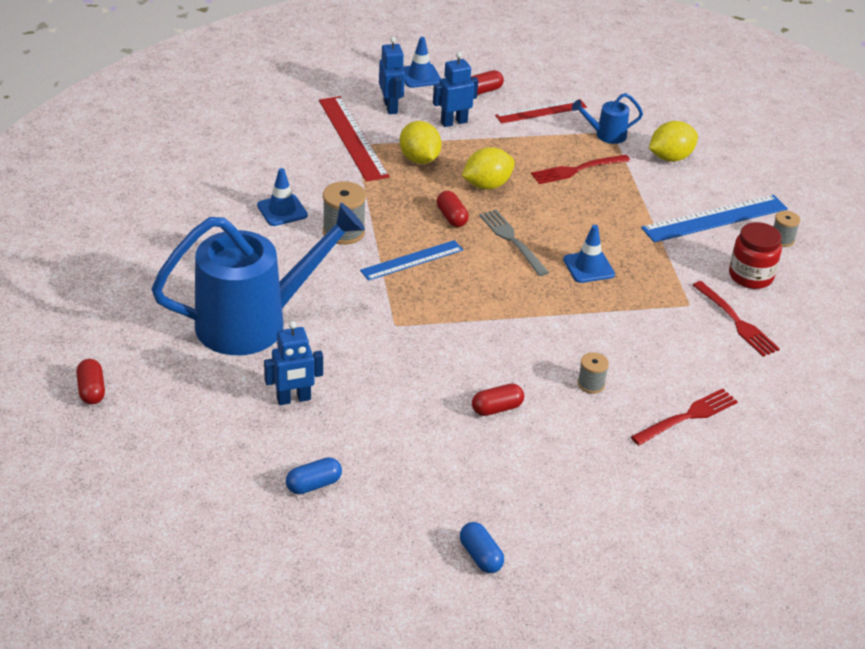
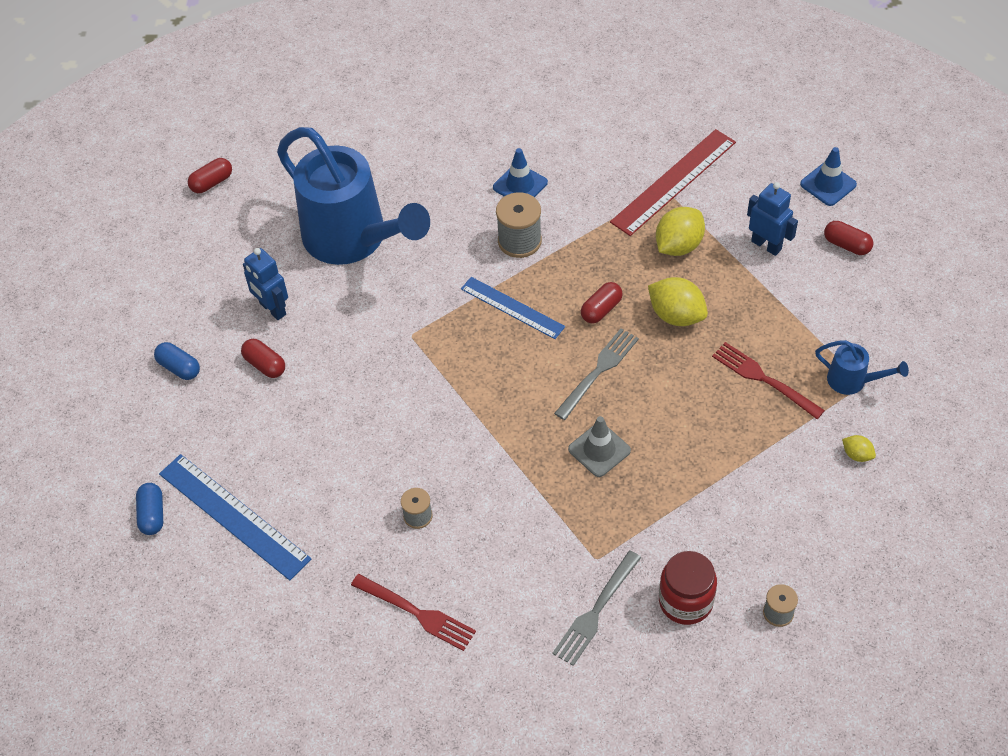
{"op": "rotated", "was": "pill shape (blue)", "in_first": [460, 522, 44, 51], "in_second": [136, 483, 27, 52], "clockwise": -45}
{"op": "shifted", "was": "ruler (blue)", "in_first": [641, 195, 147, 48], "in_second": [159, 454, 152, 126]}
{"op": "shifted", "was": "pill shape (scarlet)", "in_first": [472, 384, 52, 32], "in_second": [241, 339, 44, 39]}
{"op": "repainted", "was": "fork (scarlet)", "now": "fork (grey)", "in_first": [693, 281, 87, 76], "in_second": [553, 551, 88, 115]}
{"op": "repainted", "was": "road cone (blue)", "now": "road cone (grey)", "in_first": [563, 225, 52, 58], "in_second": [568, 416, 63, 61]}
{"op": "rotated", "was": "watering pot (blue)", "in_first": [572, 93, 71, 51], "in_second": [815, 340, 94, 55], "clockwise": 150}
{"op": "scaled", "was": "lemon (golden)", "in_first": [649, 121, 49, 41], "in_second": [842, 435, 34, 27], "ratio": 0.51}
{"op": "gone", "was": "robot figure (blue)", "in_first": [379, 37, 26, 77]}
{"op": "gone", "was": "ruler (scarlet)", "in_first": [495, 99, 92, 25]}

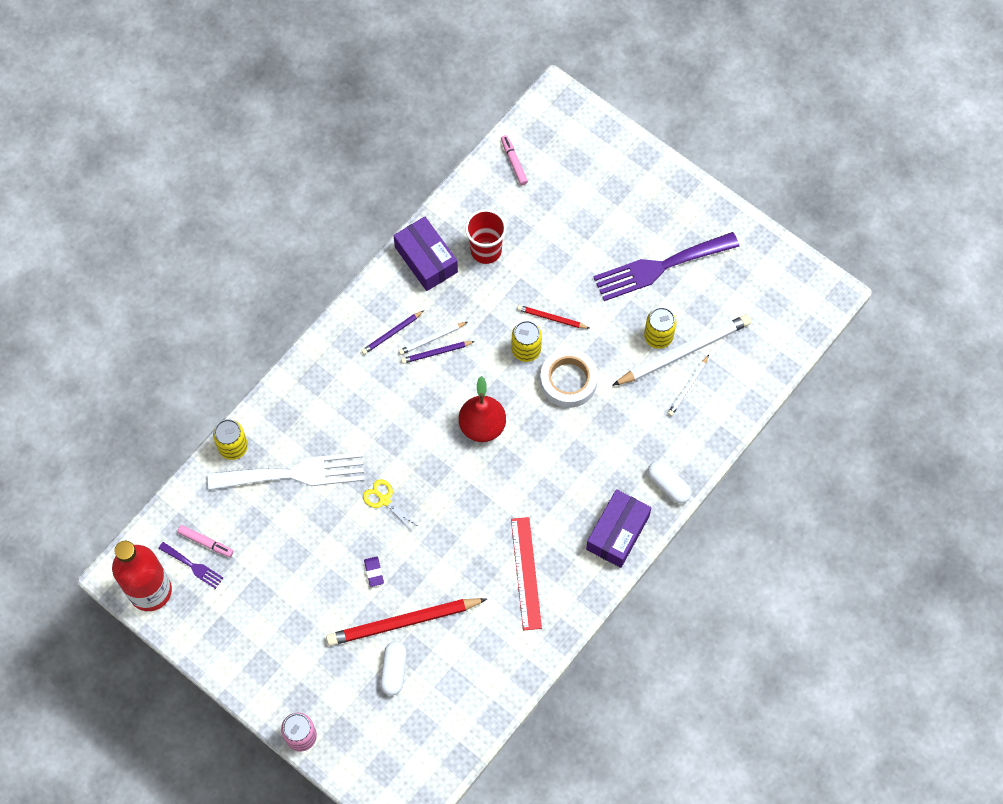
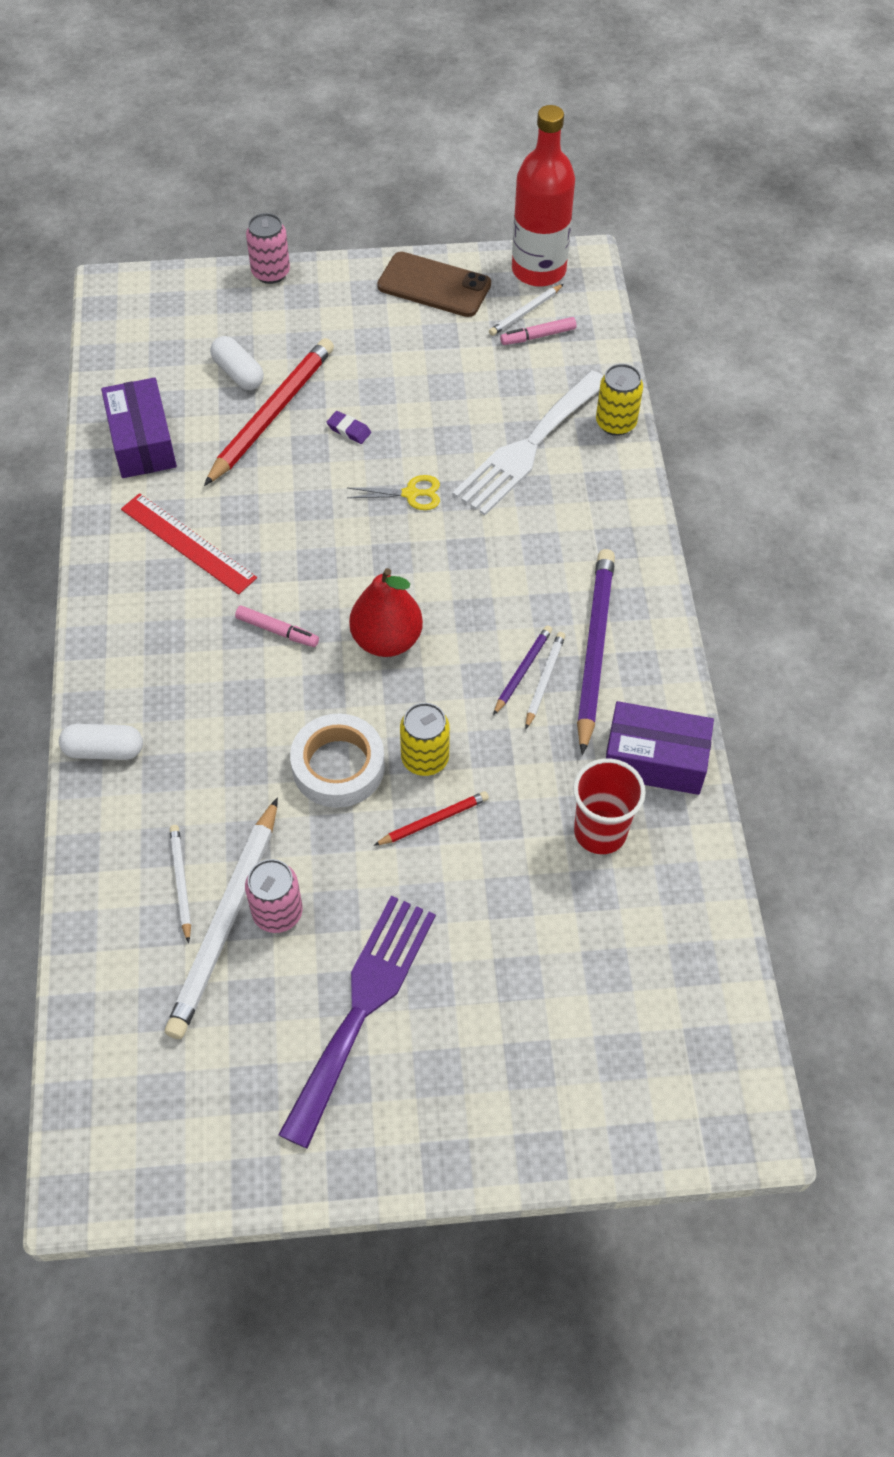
{"op": "shifted", "was": "parcel (royal purple)", "in_first": [586, 489, 65, 79], "in_second": [101, 378, 76, 100]}
{"op": "shifted", "was": "marker pen (rose-pink)", "in_first": [501, 135, 27, 50], "in_second": [235, 606, 84, 41]}
{"op": "repainted", "was": "tin (golden)", "now": "tin (rose-pink)", "in_first": [644, 307, 32, 42], "in_second": [245, 859, 58, 74]}
{"op": "new", "now": "phone (brown)", "in_second": [377, 252, 114, 65]}
{"op": "swapped", "was": "fork (royal purple)", "now": "wooden pencil (pure white)", "in_first": [158, 542, 65, 47], "in_second": [489, 284, 75, 52]}
{"op": "scaled", "was": "wooden pencil (royal purple)", "in_first": [361, 310, 63, 45], "in_second": [577, 549, 38, 206], "ratio": 2.05}

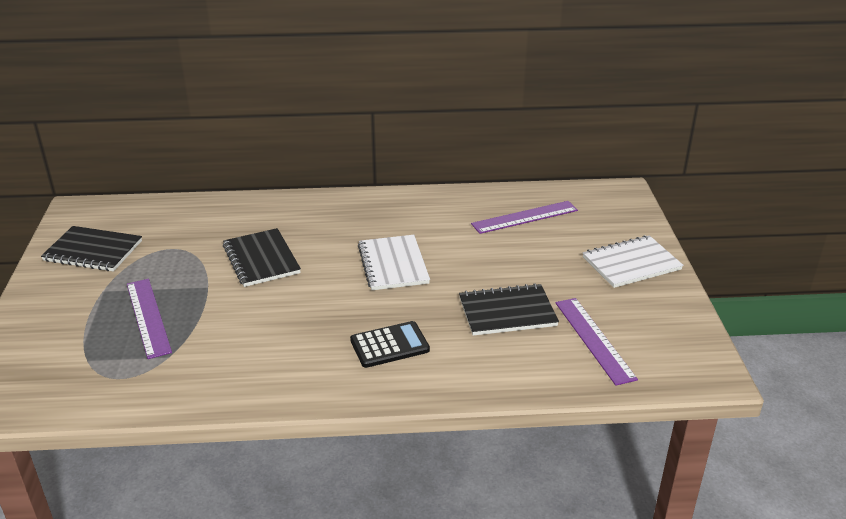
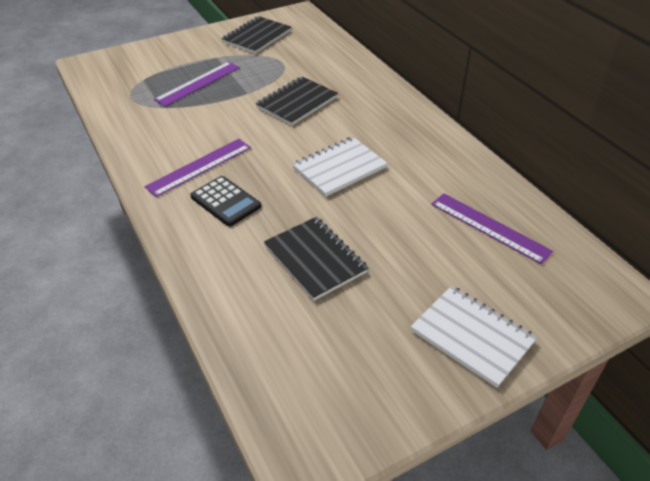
{"op": "shifted", "was": "ruler (royal purple)", "in_first": [555, 298, 83, 88], "in_second": [144, 139, 107, 58]}
{"op": "rotated", "was": "notebook (jet-black)", "in_first": [41, 226, 101, 45], "in_second": [221, 16, 70, 38], "clockwise": 45}

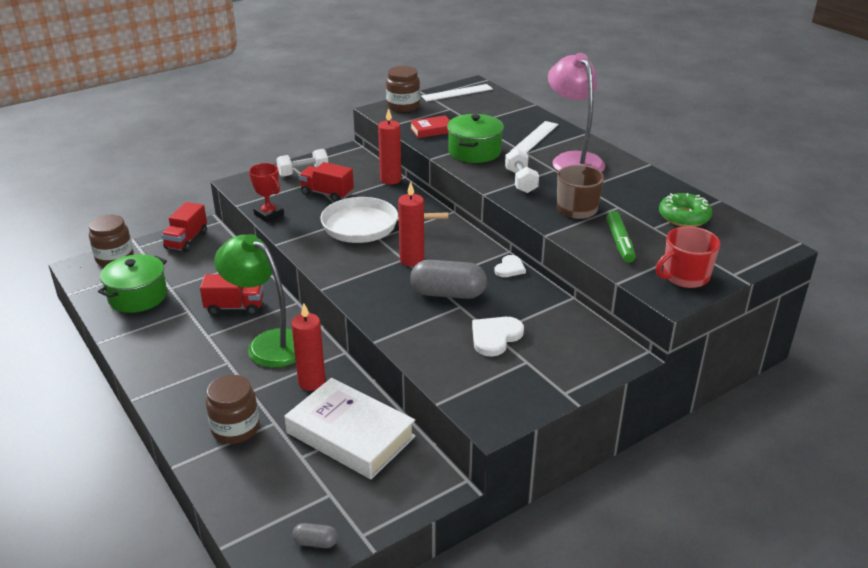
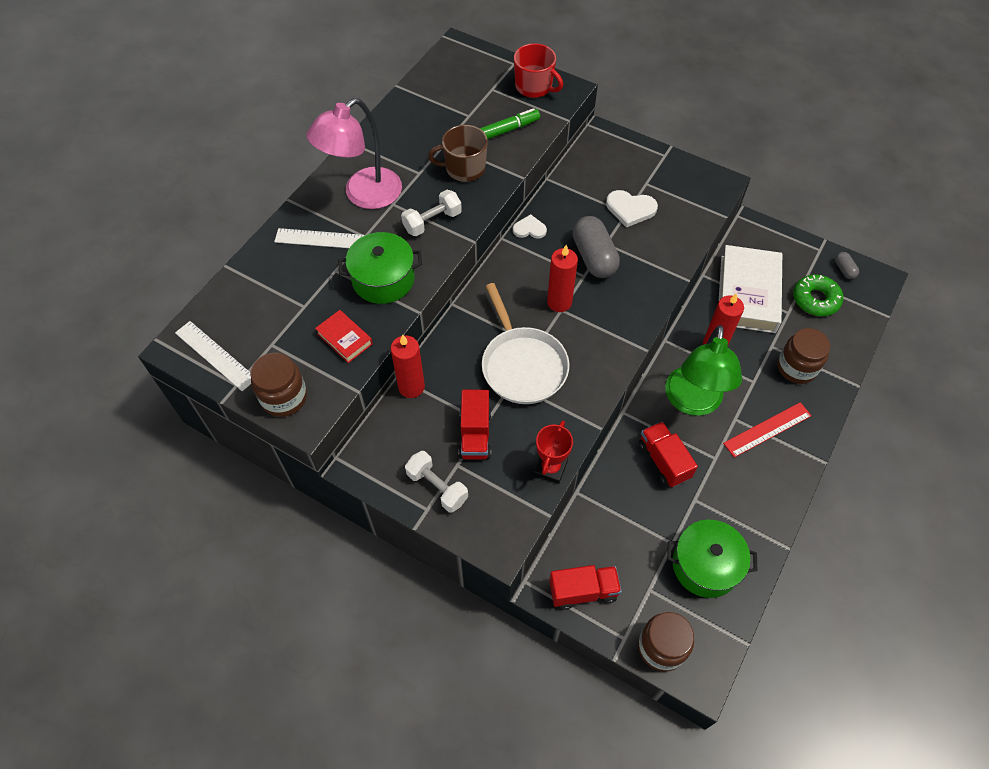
{"op": "new", "now": "ruler (scarlet)", "in_second": [723, 402, 89, 56]}
{"op": "shifted", "was": "donut (green)", "in_first": [659, 193, 53, 34], "in_second": [793, 275, 50, 41]}

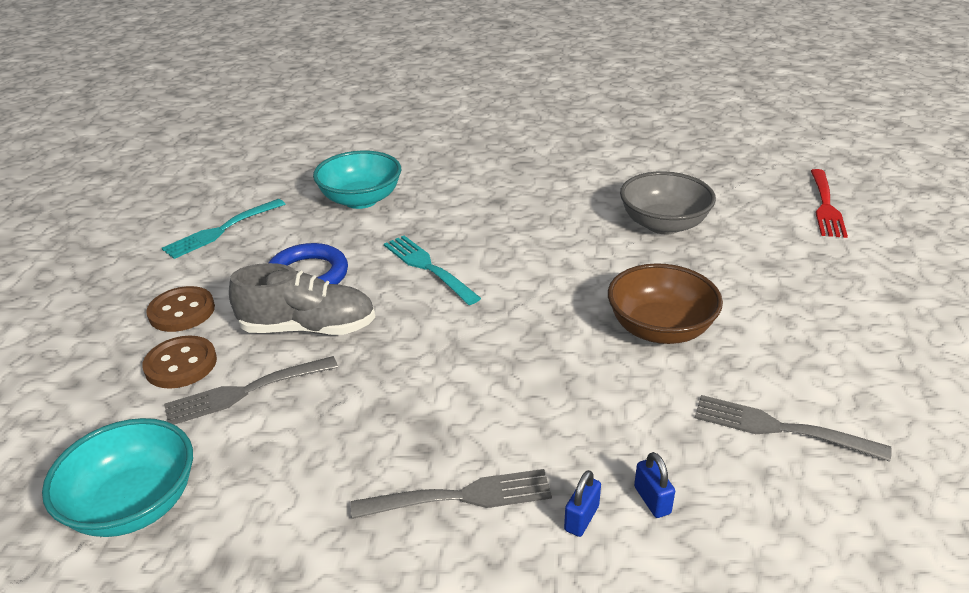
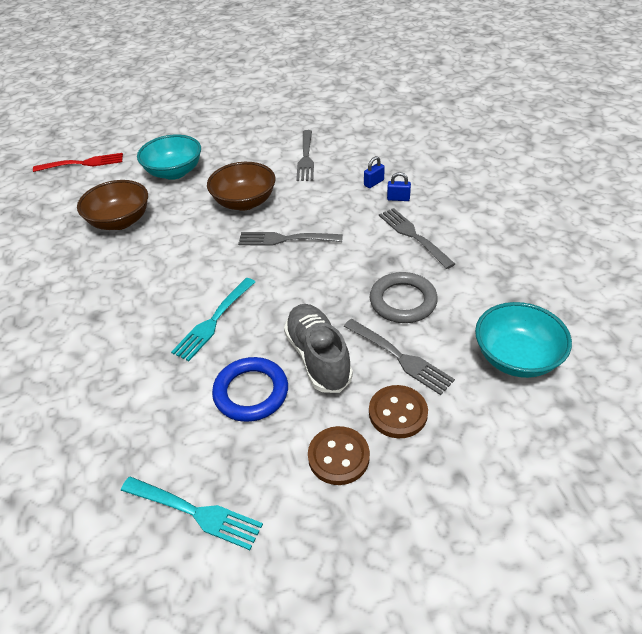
{"op": "repainted", "was": "deep dish (grey)", "now": "deep dish (brown)", "in_first": [620, 171, 96, 63], "in_second": [77, 180, 71, 50]}
{"op": "shifted", "was": "deep dish (aqua)", "in_first": [313, 151, 88, 58], "in_second": [137, 135, 64, 45]}
{"op": "new", "now": "fork (grey)", "in_second": [238, 232, 105, 14]}
{"op": "new", "now": "ring (grey)", "in_second": [370, 272, 68, 51]}

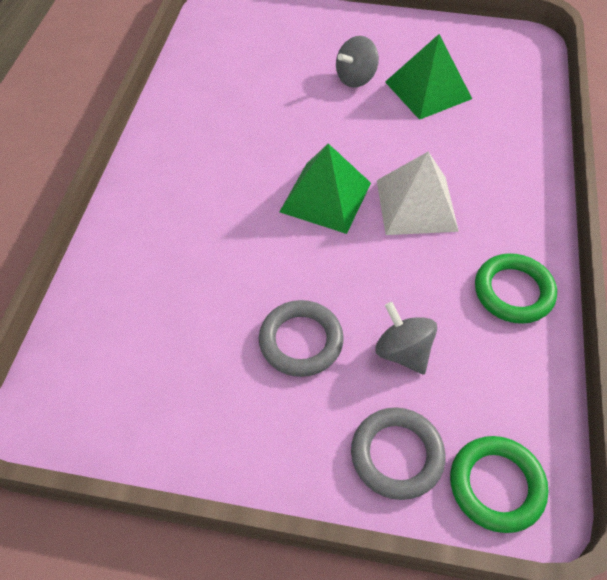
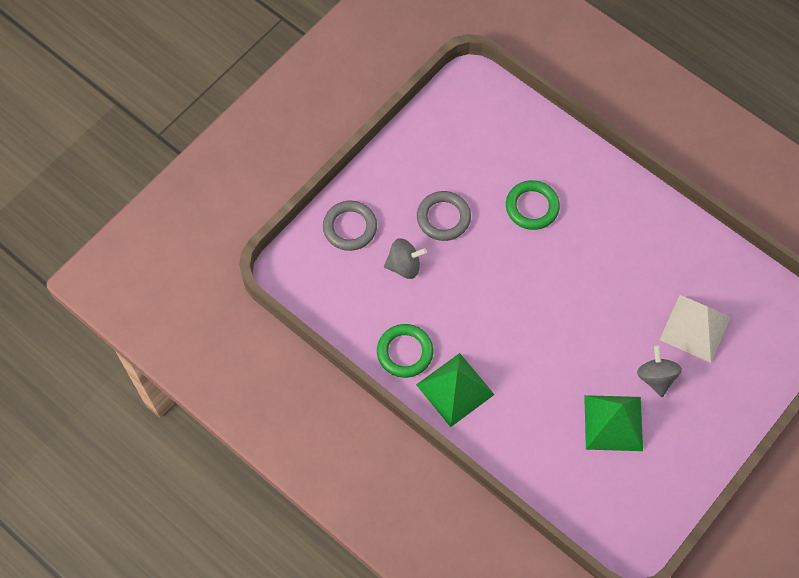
{"op": "shifted", "was": "pyramid (green)", "in_first": [279, 143, 92, 91], "in_second": [416, 353, 79, 74]}
{"op": "shifted", "was": "ring (green)", "in_first": [450, 436, 99, 97], "in_second": [506, 180, 54, 50]}
{"op": "shifted", "was": "pyramid (pure white)", "in_first": [377, 152, 82, 83], "in_second": [660, 295, 71, 68]}

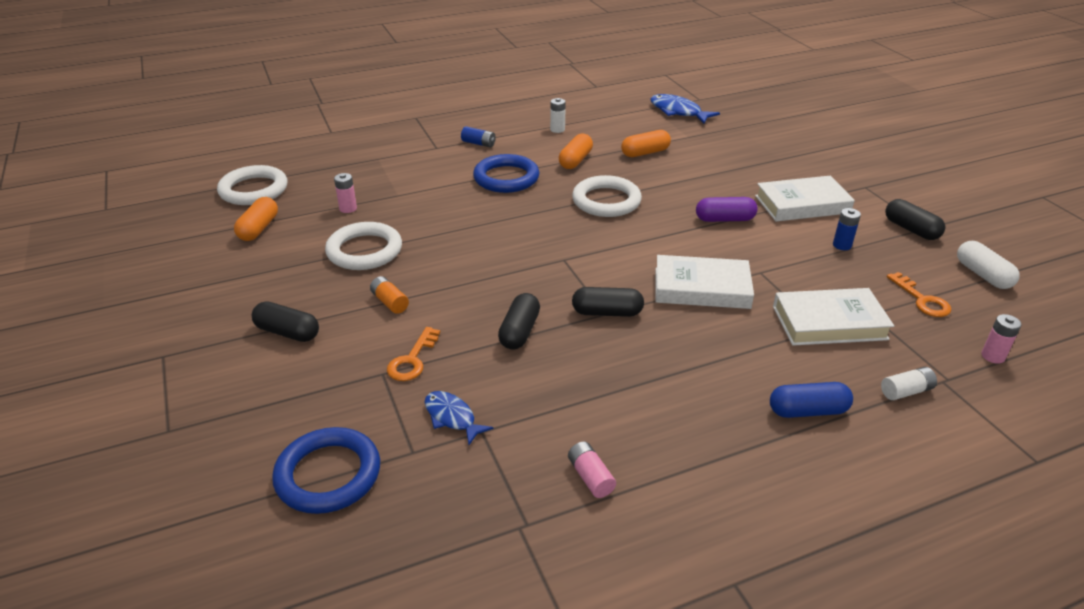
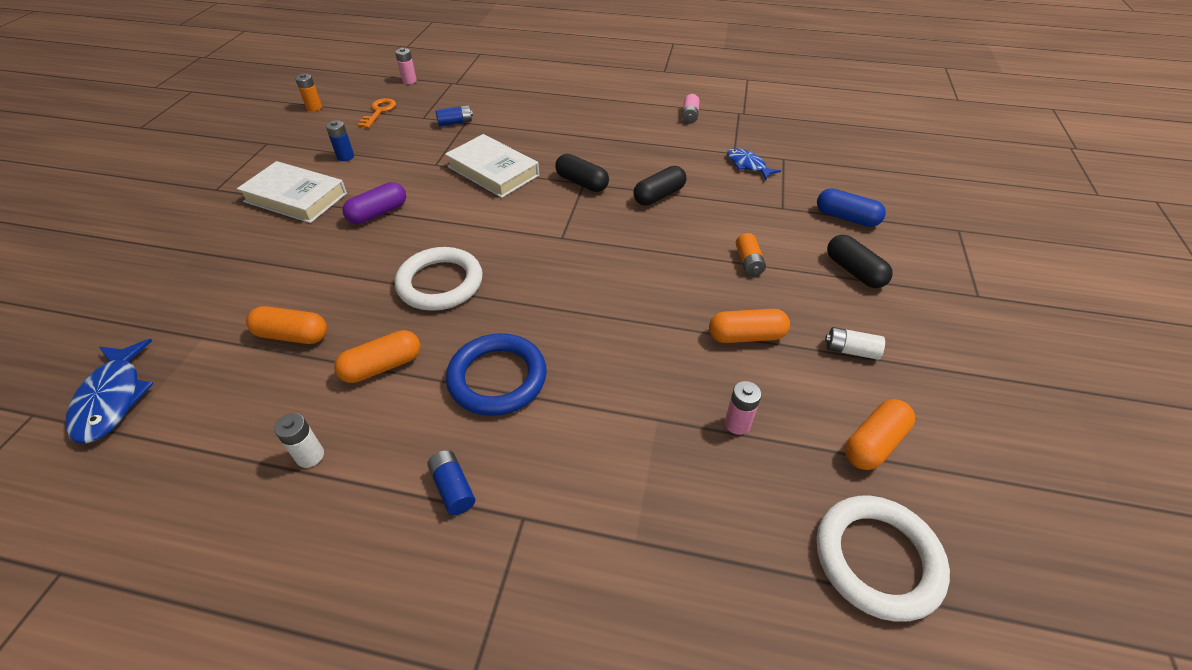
{"op": "swapped", "was": "pill shape (pure white)", "now": "battery (orange-coloured)", "in_first": [957, 241, 63, 48], "in_second": [295, 73, 27, 38]}
{"op": "rotated", "was": "pill shape (royal purple)", "in_first": [696, 197, 62, 25], "in_second": [342, 182, 64, 42], "clockwise": -75}
{"op": "swapped", "was": "hardback (pure white)", "now": "battery (blue)", "in_first": [773, 288, 121, 58], "in_second": [435, 105, 38, 22]}
{"op": "swapped", "was": "ring (pure white)", "now": "pill shape (orange-coloured)", "in_first": [325, 222, 77, 48], "in_second": [709, 309, 81, 34]}
{"op": "rotated", "was": "fish figure (blue)", "in_first": [424, 391, 69, 54], "in_second": [727, 148, 54, 32], "clockwise": 150}
{"op": "shifted", "was": "pill shape (blue)", "in_first": [770, 382, 83, 36], "in_second": [817, 188, 69, 39]}
{"op": "shifted", "was": "battery (pure white)", "in_first": [881, 367, 56, 33], "in_second": [825, 327, 60, 33]}
{"op": "gone", "was": "ring (blue)", "in_first": [272, 427, 108, 87]}
{"op": "gone", "was": "latchkey (orange-coloured)", "in_first": [387, 327, 53, 54]}
{"op": "gone", "was": "pill shape (jet-black)", "in_first": [885, 199, 60, 41]}

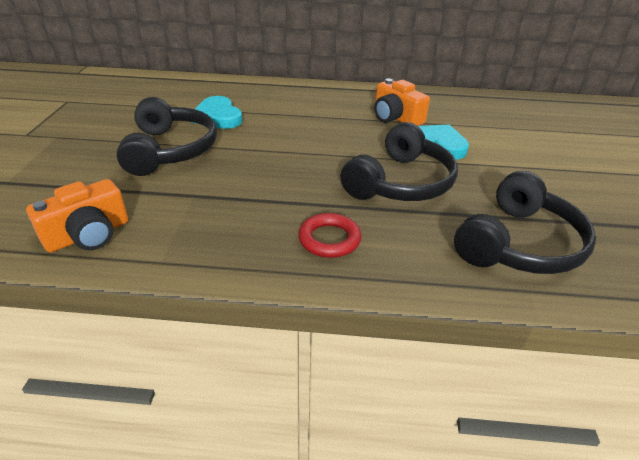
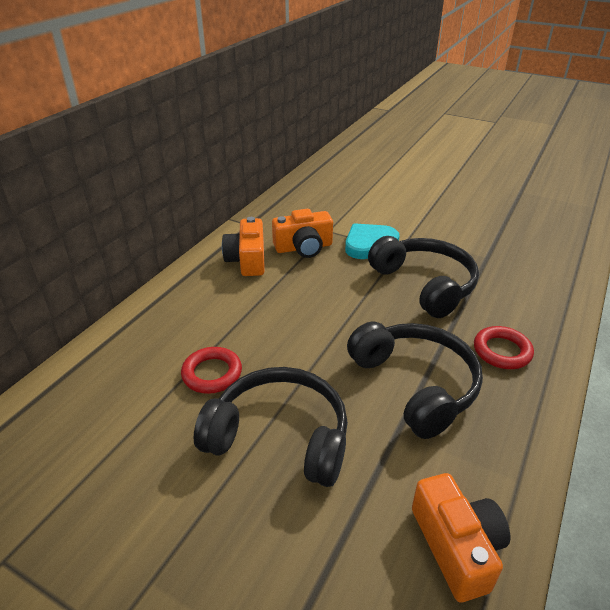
{"op": "swapped", "was": "love heart (aqua)", "now": "ring (scarlet)", "in_first": [191, 96, 52, 33], "in_second": [181, 347, 61, 47]}
{"op": "new", "now": "photo camera (orange-coloured)", "in_second": [222, 217, 43, 59]}
{"op": "shifted", "was": "headset (jet-black)", "in_first": [454, 171, 142, 103], "in_second": [347, 322, 136, 117]}

